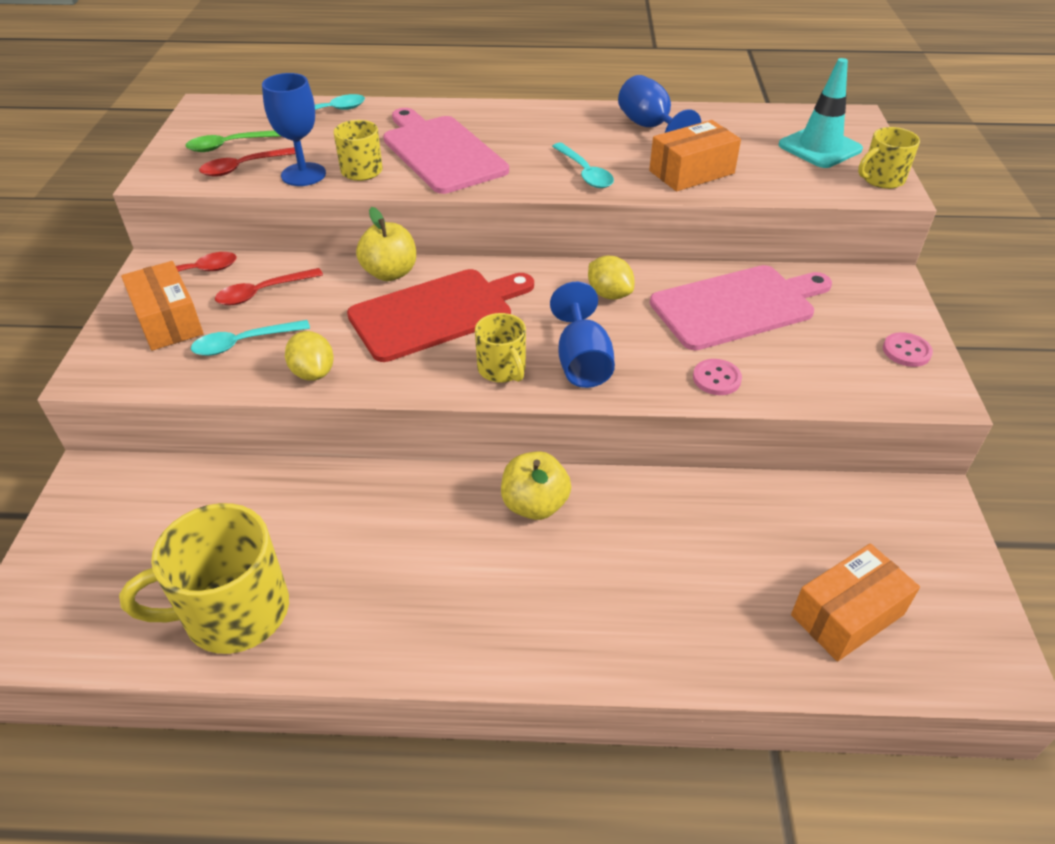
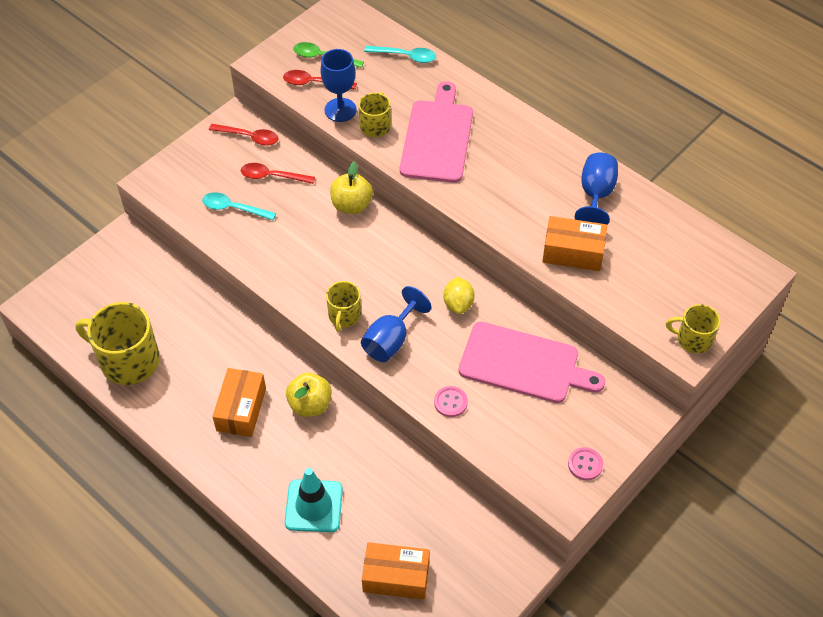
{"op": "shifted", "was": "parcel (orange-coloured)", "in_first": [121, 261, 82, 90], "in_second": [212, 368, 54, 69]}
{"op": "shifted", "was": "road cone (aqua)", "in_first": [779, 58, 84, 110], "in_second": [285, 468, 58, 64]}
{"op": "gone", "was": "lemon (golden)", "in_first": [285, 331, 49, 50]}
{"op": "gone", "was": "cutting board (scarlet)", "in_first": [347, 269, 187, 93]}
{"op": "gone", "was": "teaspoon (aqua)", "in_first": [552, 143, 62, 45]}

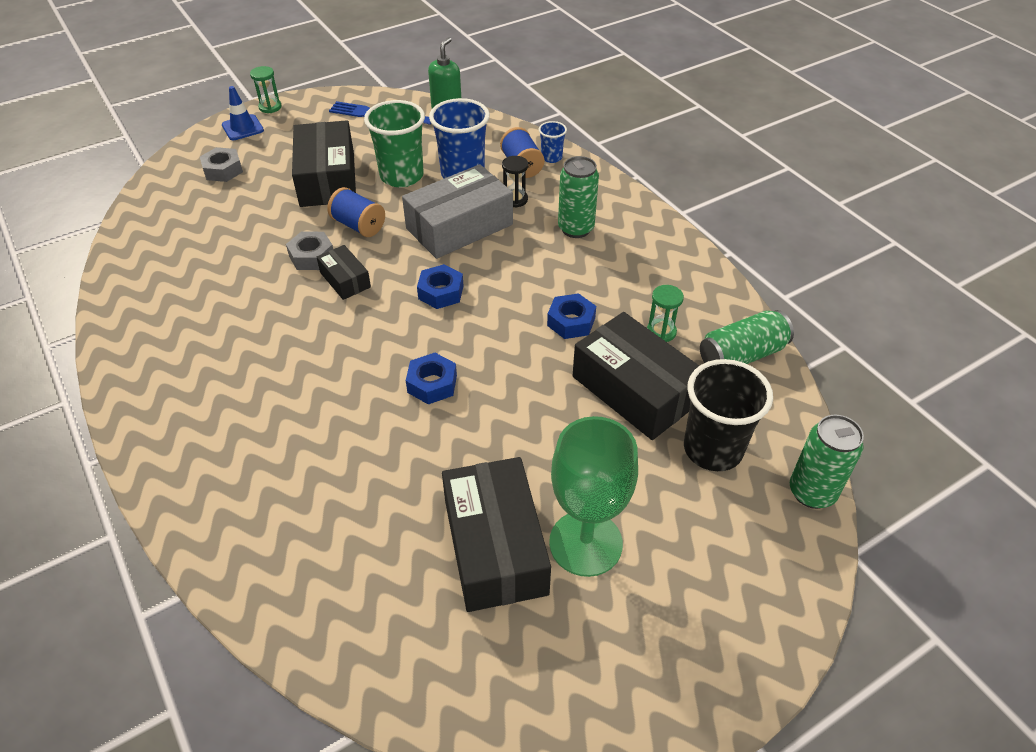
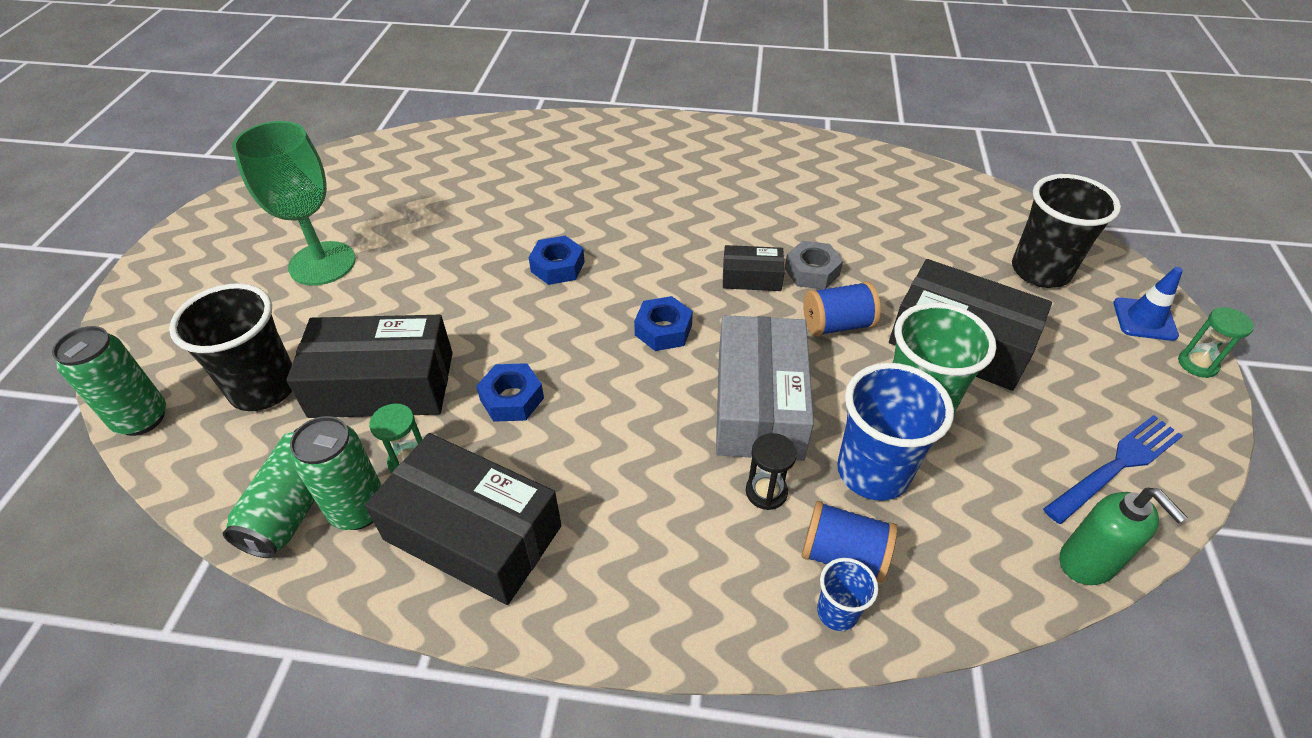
{"op": "shifted", "was": "tin (green)", "in_first": [558, 156, 41, 82], "in_second": [290, 416, 92, 114]}
{"op": "shifted", "was": "parcel (jet-black)", "in_first": [442, 457, 109, 155], "in_second": [365, 433, 197, 172]}
{"op": "swapped", "was": "nut (grey)", "now": "beaker (jet-black)", "in_first": [200, 147, 43, 35], "in_second": [1012, 174, 109, 114]}

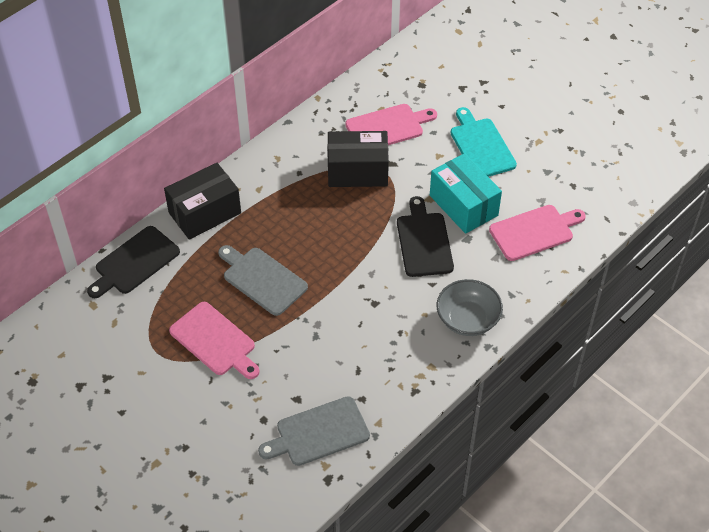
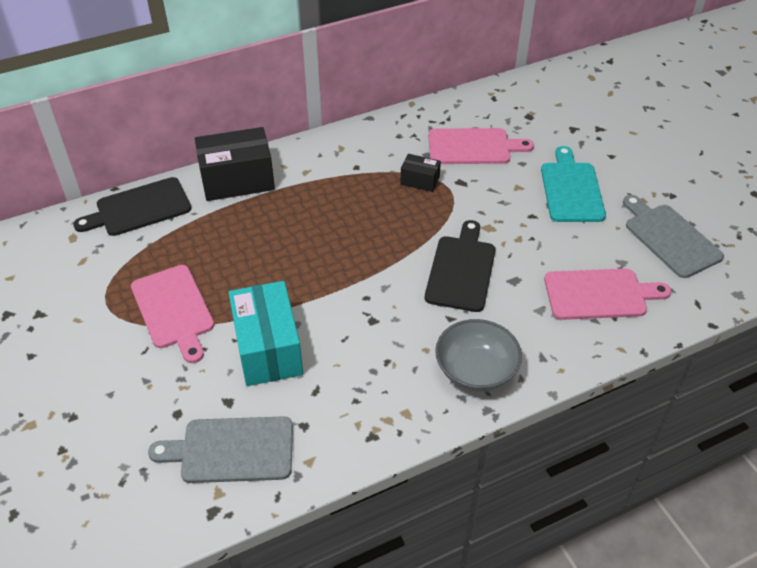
{"op": "shifted", "was": "parcel (aqua)", "in_first": [430, 153, 72, 81], "in_second": [228, 281, 75, 105]}
{"op": "scaled", "was": "parcel (jet-black)", "in_first": [327, 131, 62, 56], "in_second": [400, 154, 41, 38], "ratio": 0.5}
{"op": "shifted", "was": "cutting board (grey)", "in_first": [218, 245, 90, 71], "in_second": [623, 195, 101, 83]}

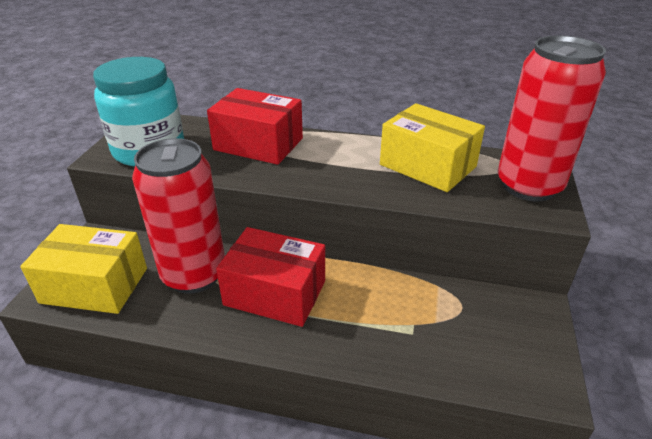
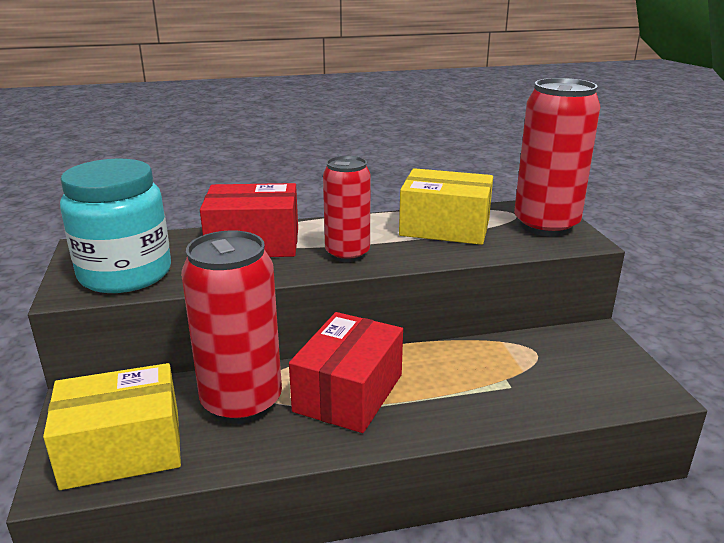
{"op": "rotated", "was": "parcel (scarlet)", "in_first": [216, 227, 109, 100], "in_second": [289, 312, 114, 121], "clockwise": -60}
{"op": "new", "now": "tin (scarlet)", "in_second": [323, 156, 48, 106]}

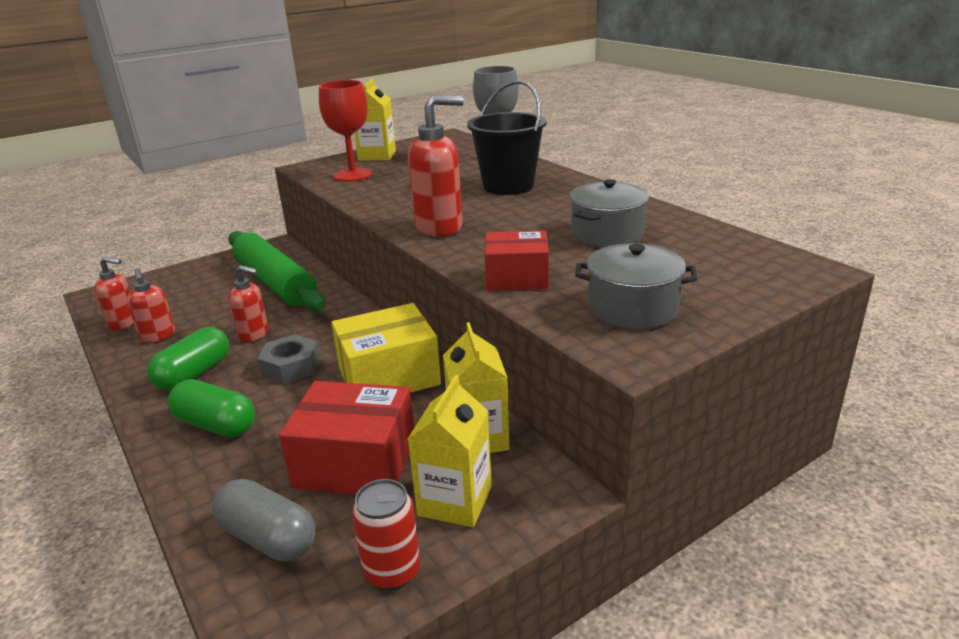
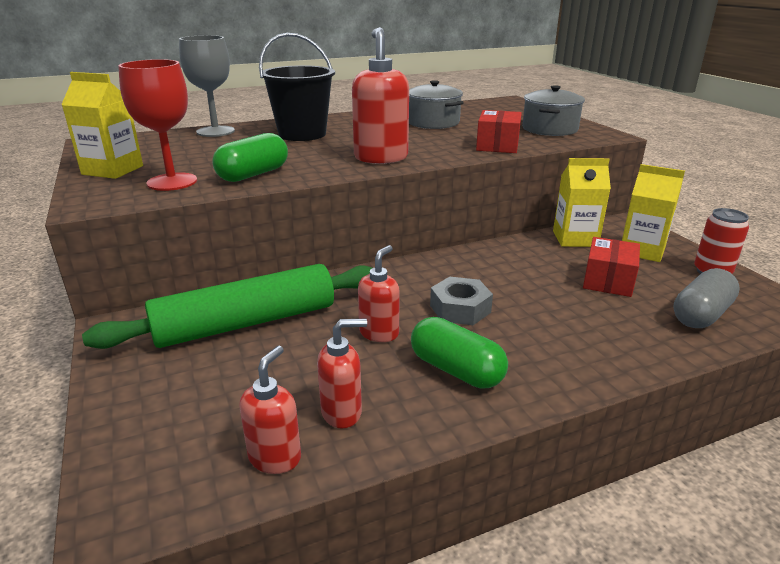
{"op": "shifted", "was": "pill shape (green)", "in_first": [167, 379, 88, 58], "in_second": [212, 133, 76, 49]}
{"op": "scaled", "was": "parcel (scarlet)", "in_first": [279, 381, 135, 114], "in_second": [583, 237, 57, 60], "ratio": 0.66}
{"op": "gone", "was": "parcel (golden)", "in_first": [332, 303, 109, 90]}

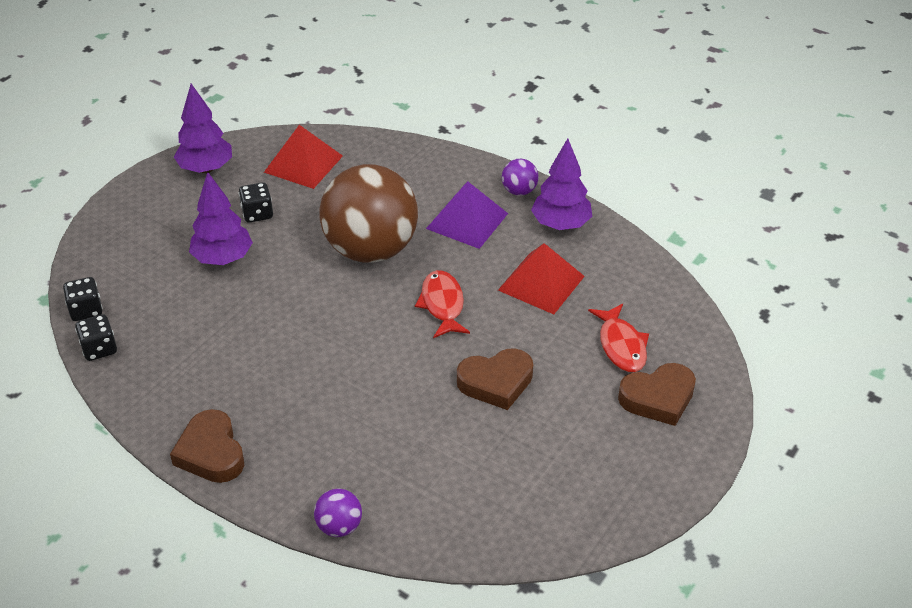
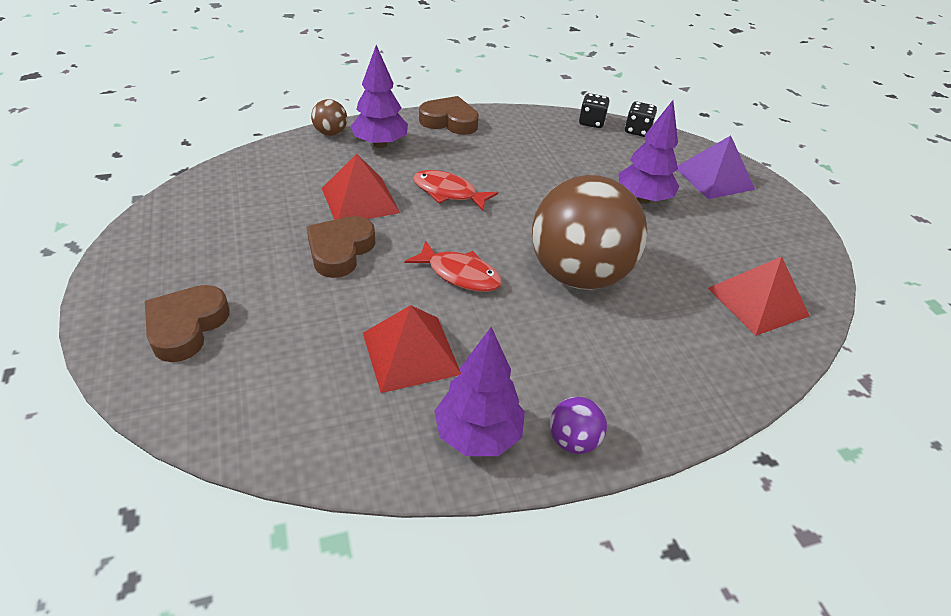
{"op": "repainted", "was": "sphere (royal purple)", "now": "sphere (brown)", "in_first": [314, 488, 48, 49], "in_second": [311, 99, 36, 37]}
{"op": "new", "now": "pyramid (scarlet)", "in_second": [322, 154, 78, 66]}
{"op": "shifted", "was": "fir tree (royal purple)", "in_first": [174, 84, 58, 89], "in_second": [350, 45, 58, 103]}
{"op": "shifted", "was": "fish figure (scarlet)", "in_first": [588, 303, 61, 69], "in_second": [413, 170, 85, 42]}
{"op": "shifted", "was": "pyramid (royal purple)", "in_first": [426, 181, 82, 68], "in_second": [677, 135, 78, 64]}
{"op": "gone", "was": "die (jet-black)", "in_first": [239, 182, 34, 41]}

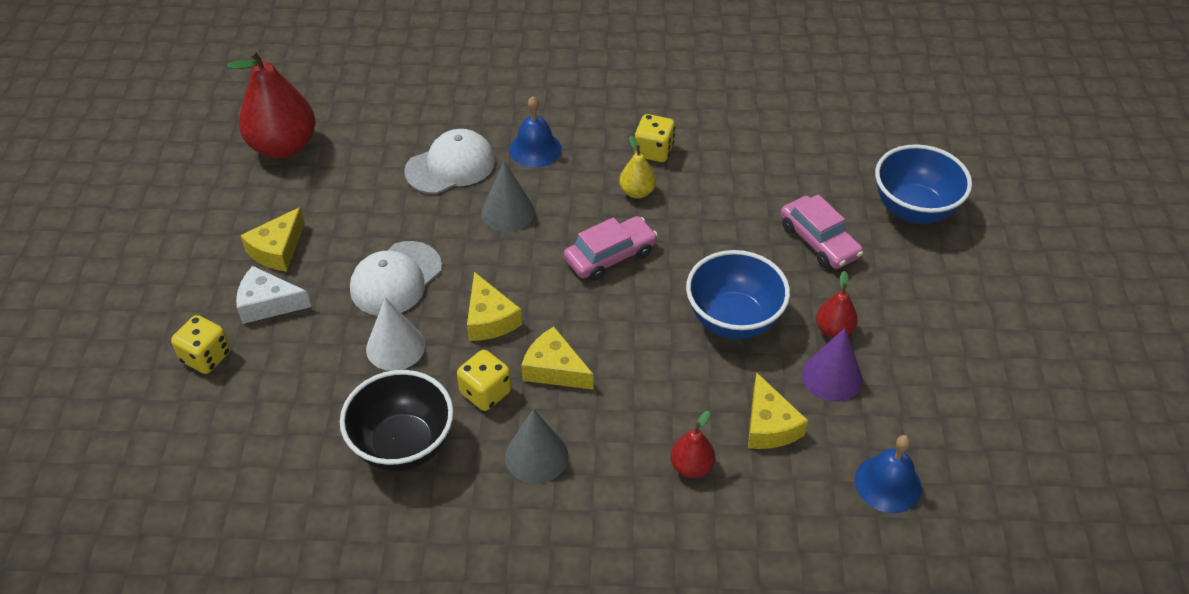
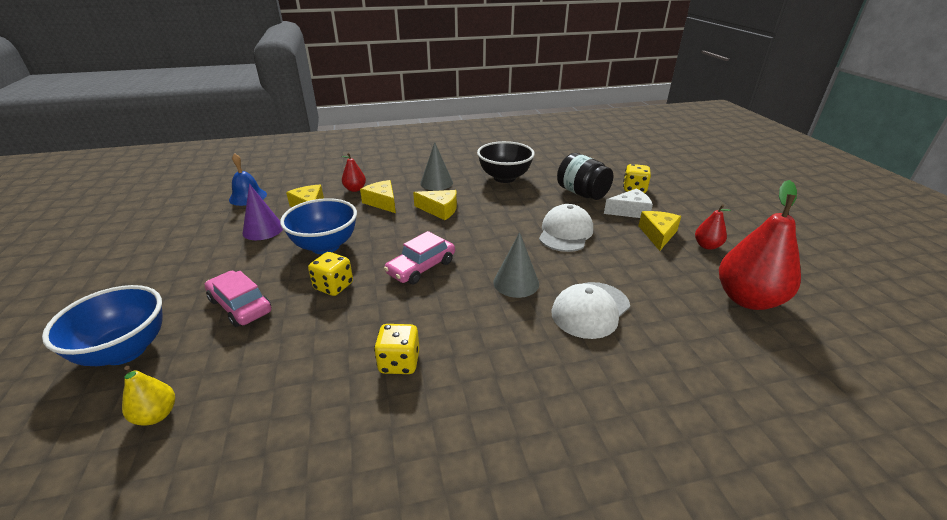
{"op": "shifted", "was": "pear fruit (golden)", "in_first": [619, 136, 37, 63], "in_second": [122, 366, 53, 59]}
{"op": "shifted", "was": "die (golden)", "in_first": [457, 350, 55, 61], "in_second": [308, 252, 45, 44]}
{"op": "shifted", "was": "cheese wedge (golden)", "in_first": [467, 272, 55, 69], "in_second": [360, 180, 36, 33]}
{"op": "new", "now": "jar (jet-black)", "in_second": [557, 153, 56, 47]}
{"op": "shifted", "was": "pear fruit (scarlet)", "in_first": [816, 271, 42, 67], "in_second": [695, 205, 36, 45]}
{"op": "gone", "was": "cone (pure white)", "in_first": [366, 297, 59, 74]}
{"op": "gone", "was": "hand bell (blue)", "in_first": [509, 96, 53, 72]}

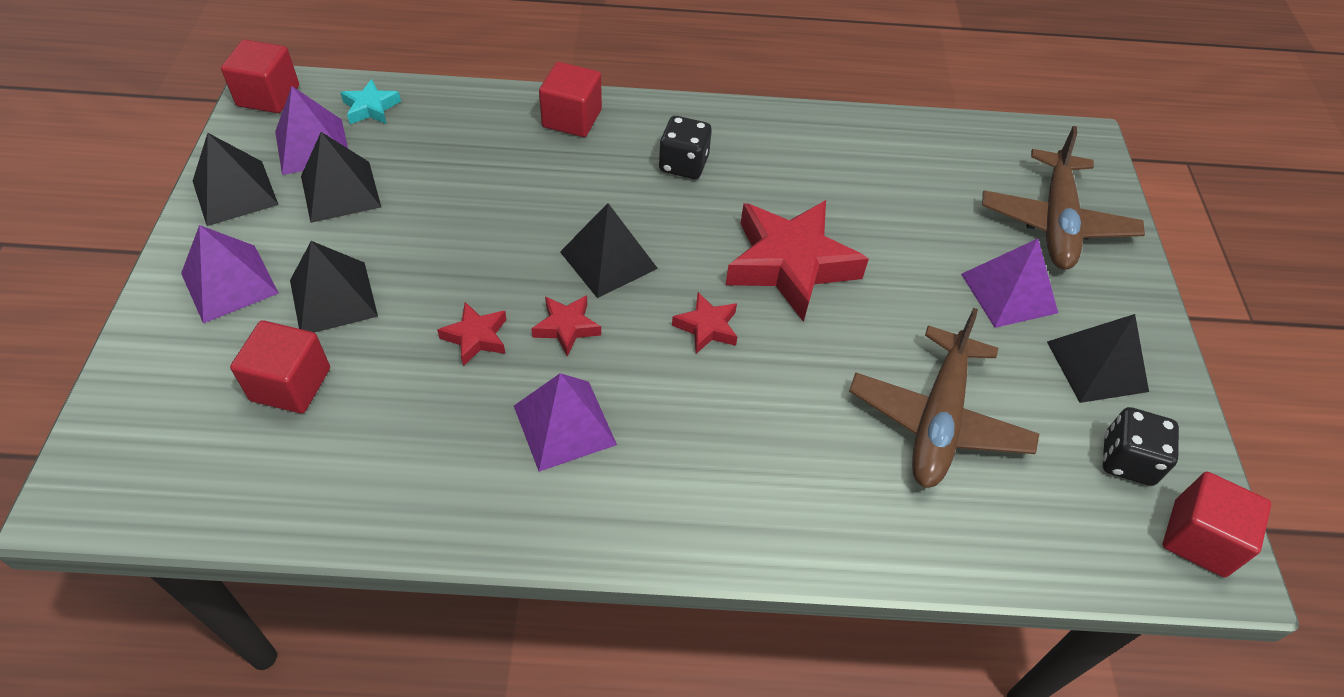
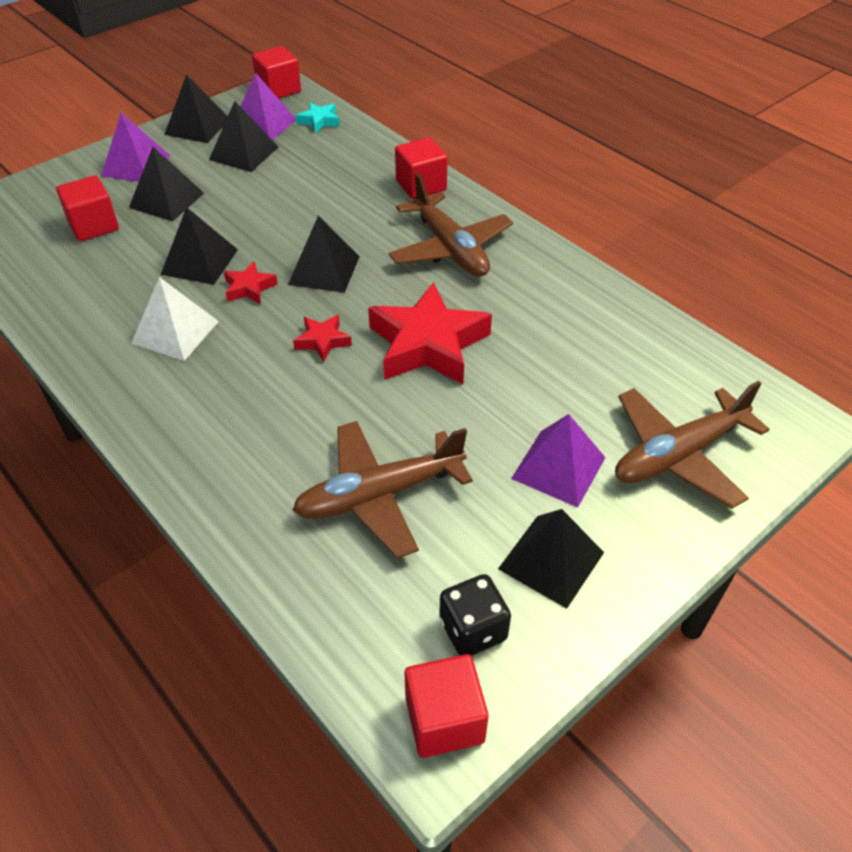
{"op": "repainted", "was": "pyramid (royal purple)", "now": "pyramid (pure white)", "in_first": [514, 373, 103, 99], "in_second": [131, 277, 88, 84]}
{"op": "swapped", "was": "five-pointed star (scarlet)", "now": "pyramid (jet-black)", "in_first": [437, 302, 70, 64], "in_second": [161, 207, 77, 78]}
{"op": "swapped", "was": "die (jet-black)", "now": "toy plane (brown)", "in_first": [659, 116, 53, 63], "in_second": [389, 173, 124, 104]}

